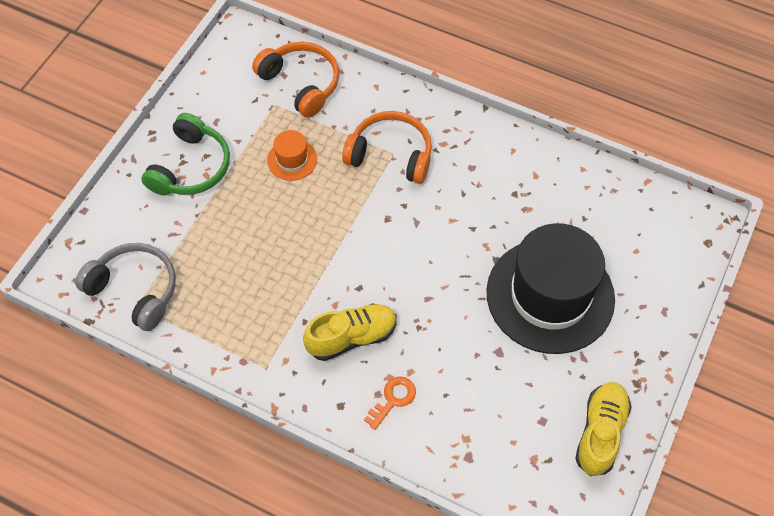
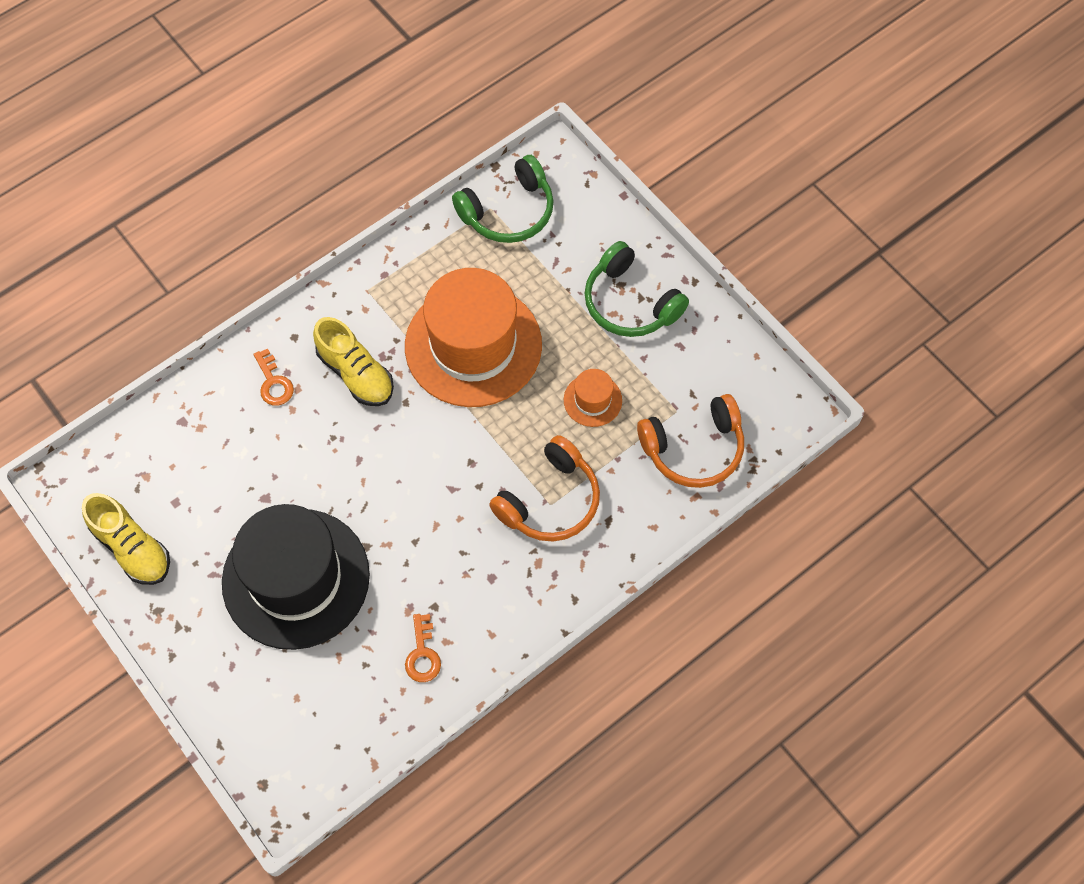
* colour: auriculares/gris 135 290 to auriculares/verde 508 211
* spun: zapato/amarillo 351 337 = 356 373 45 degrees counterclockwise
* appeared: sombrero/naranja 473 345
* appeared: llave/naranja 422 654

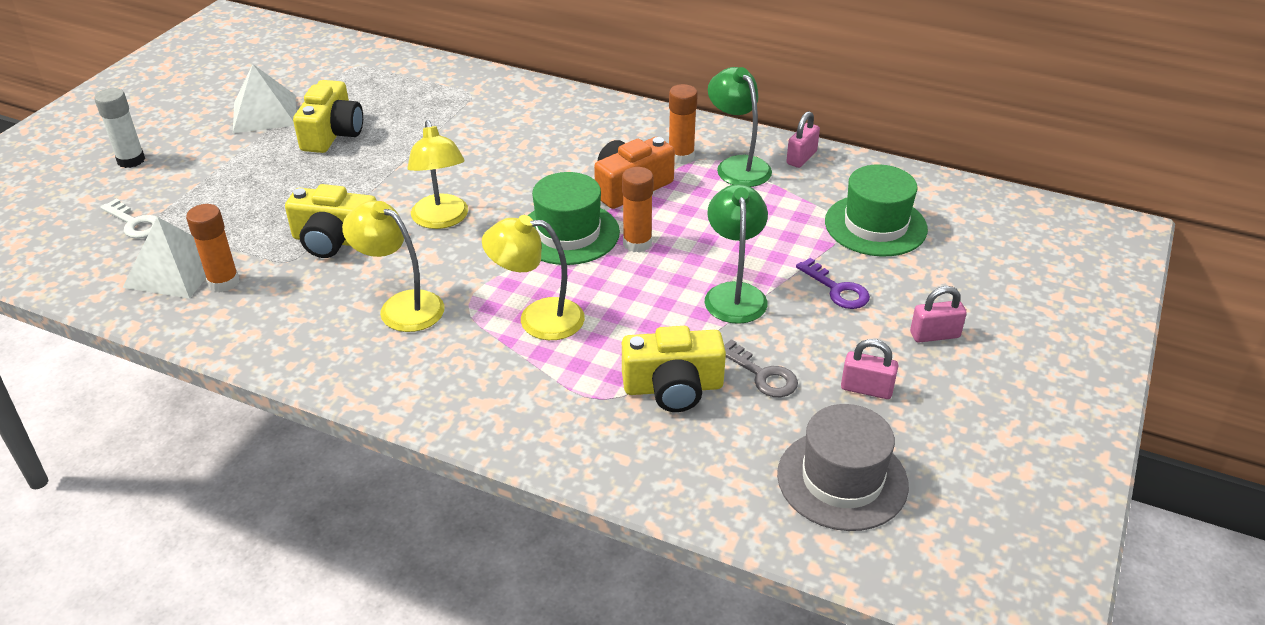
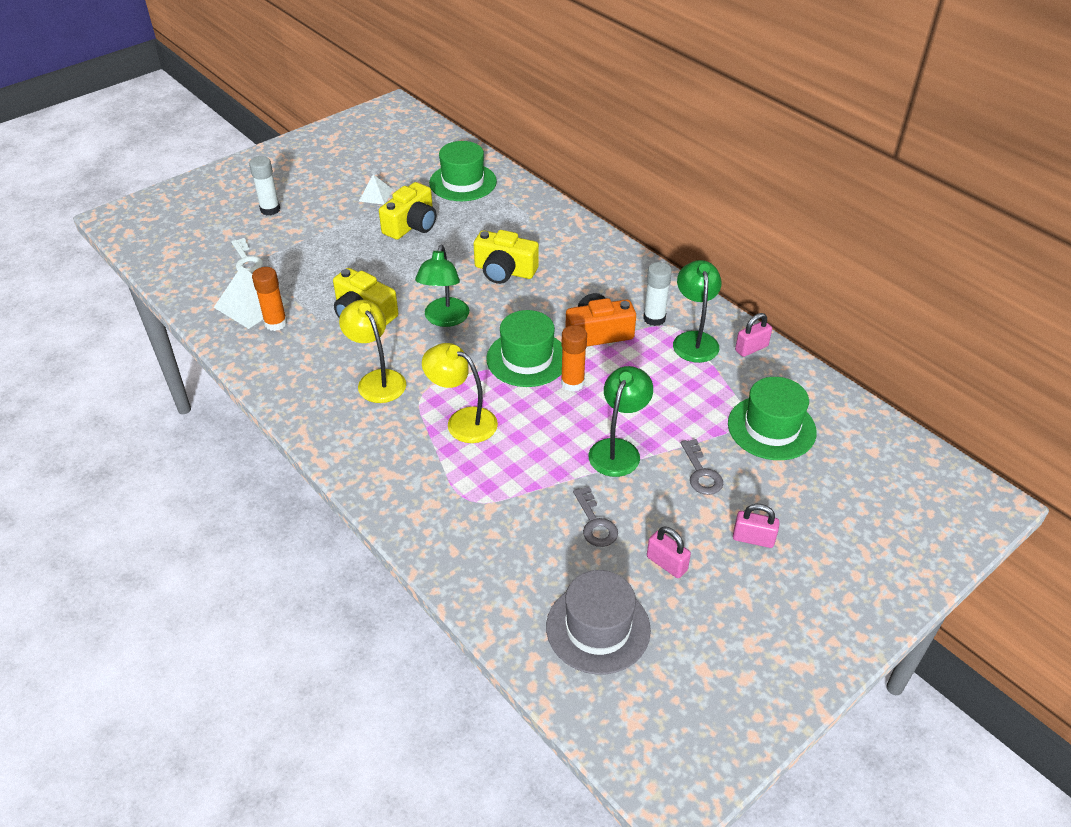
* size: pirámide/blanco 264 113 = 375 195 x0.58
* colour: barra de pegamento/naranja 681 156 to barra de pegamento/blanco 654 318
* colour: lámpara/amarillo 441 220 to lámpara/verde 444 319
* colour: llave/morado 837 289 to llave/gris 701 473
* relocated: cámara/amarillo 673 387 to 504 271
* appeared: sombrero/verde 463 182

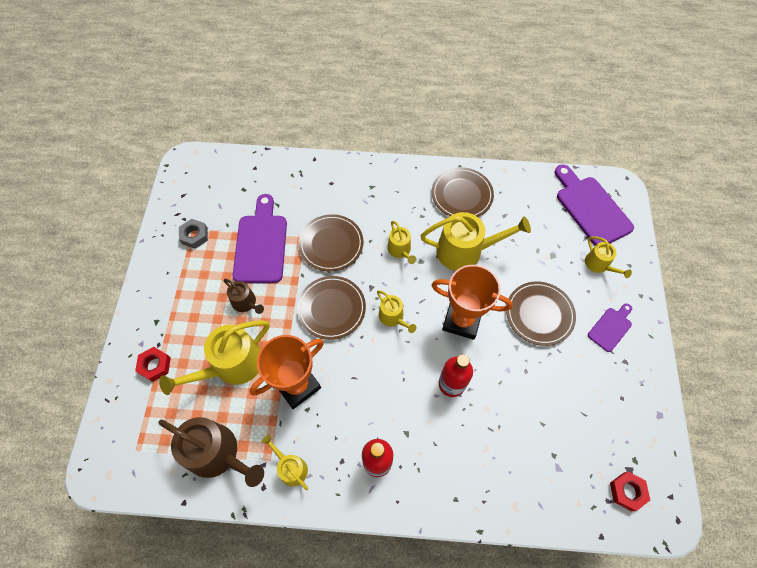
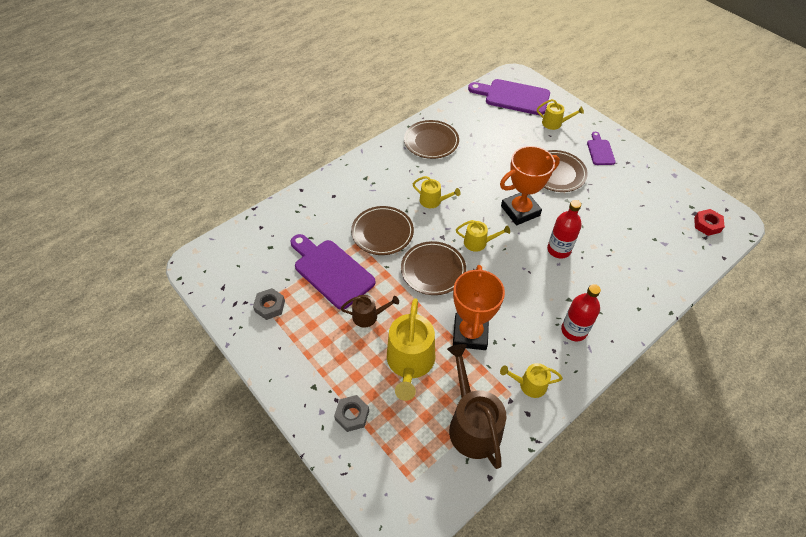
* missing: regadera/amarillo 465 251
* colour: tuerca/rojo 155 365 to tuerca/gris 352 415
* spun: regadera/marrón 217 454 = 472 424 90 degrees counterclockwise

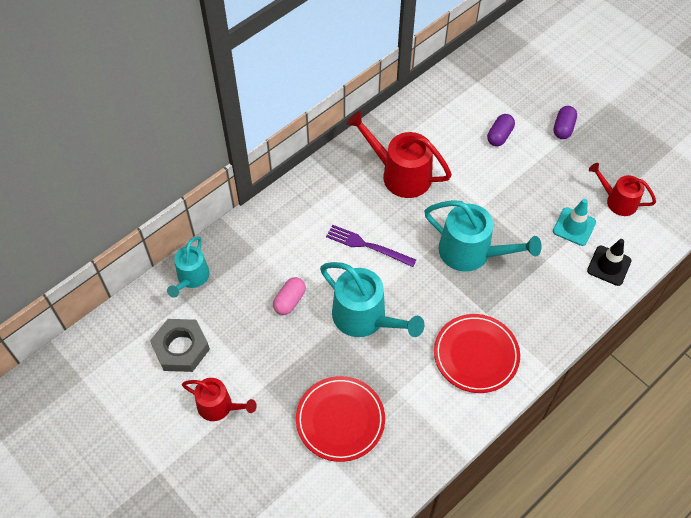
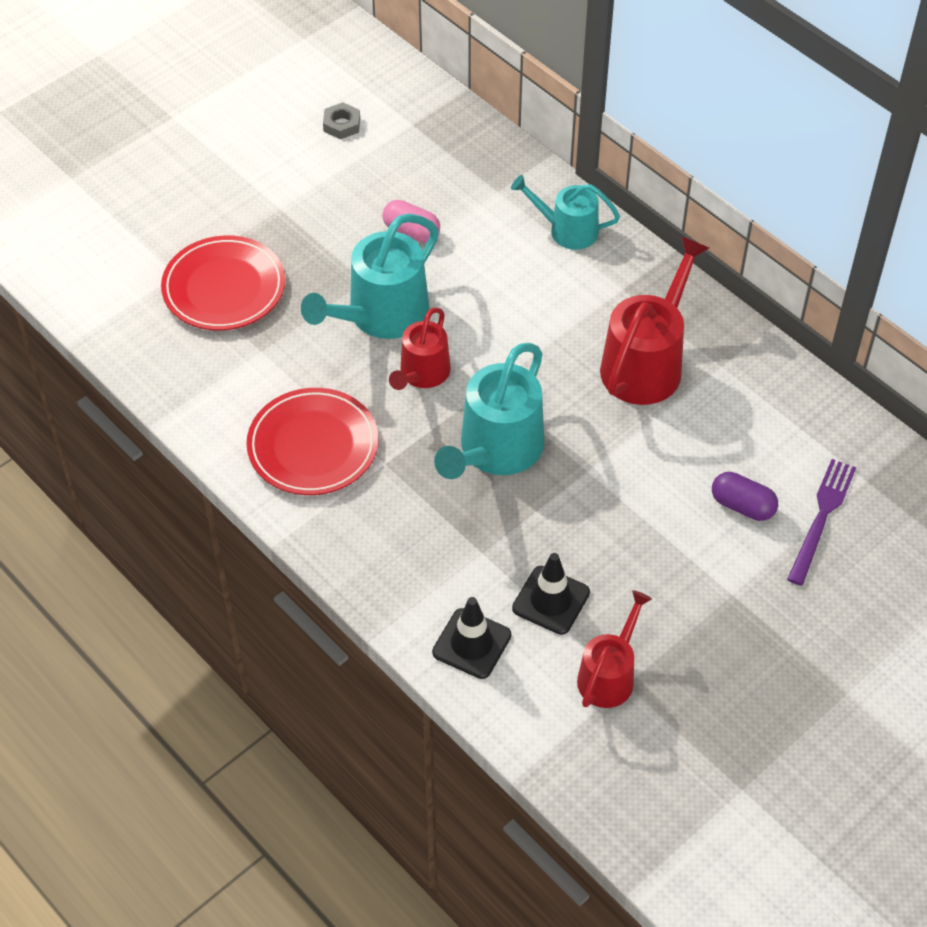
* missing: cápsula/morado 563 128
* colour: cono de tráfico/turquesa 574 227 to cono de tráfico/negro 551 600
* relocated: tenedor/morado 367 246 to 821 517
* relocated: regadera/turquesa 191 278 to 567 230
* size: tuerca/gris 181 348 = 341 124 x0.53
* relocated: regadera/rojo 219 406 to 422 374

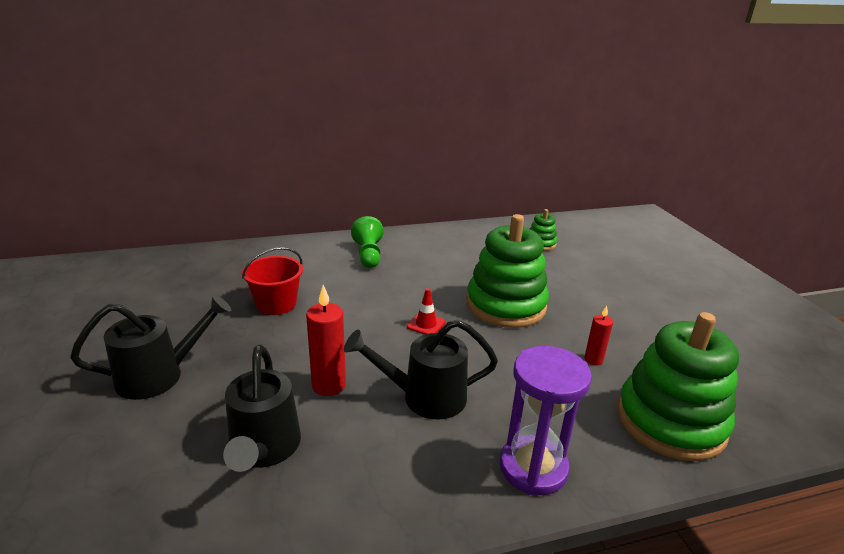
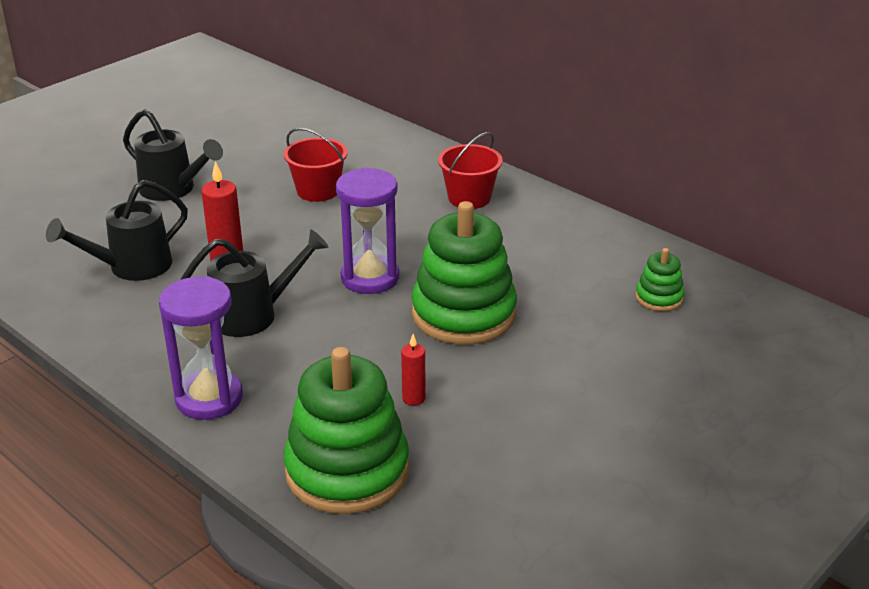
* exchanged: peón/verde 368 255 to balde/rojo 469 198
* exchanged: cono de tráfico/rojo 426 324 to reloj de arena/morado 370 278
* spun: regadera/negro 424 397 = 254 315 105 degrees clockwise

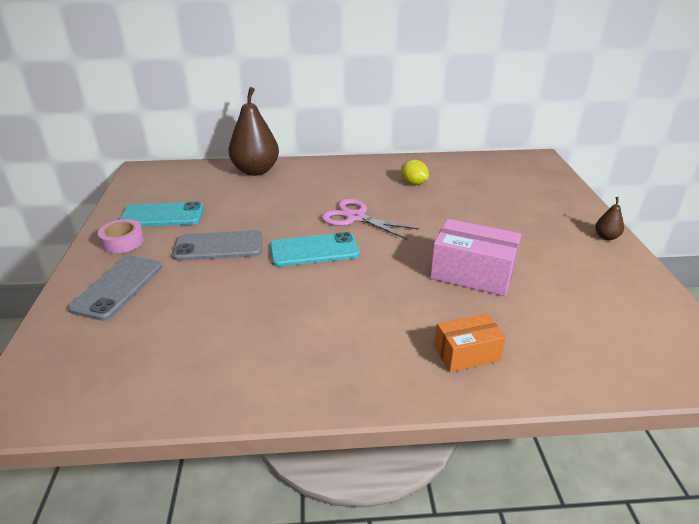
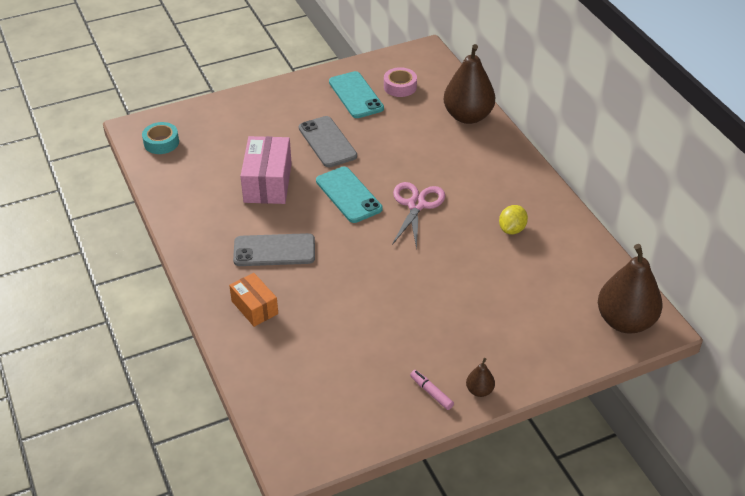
* relocated: cinta adhesiva/rosa 123 242 to 400 87
* relocated: caja/rosa 472 273 to 267 183
* relocated: móvil/gris 117 287 to 274 250
* appeared: cinta adhesiva/turquesa 161 142
* appeared: pera/marrón 625 321
* appeared: rotulador/rosa 431 393

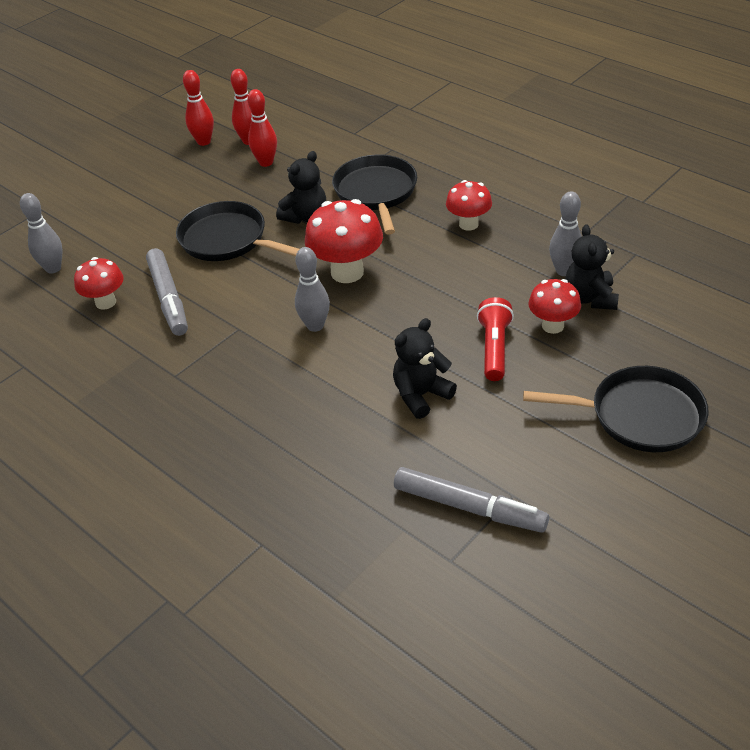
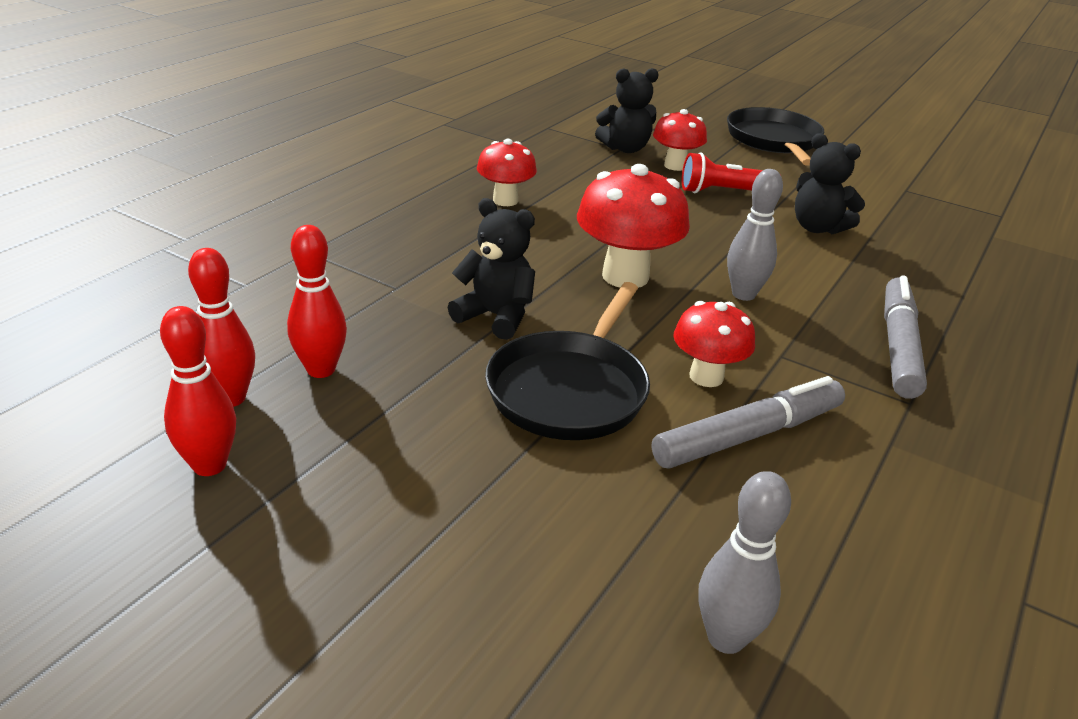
* missing: sartén/negro 376 192
* missing: bolo/gris 564 271
* relocated: seta/rojo 106 302 to 706 376
* relocated: rotulador/gris 469 508 to 898 346

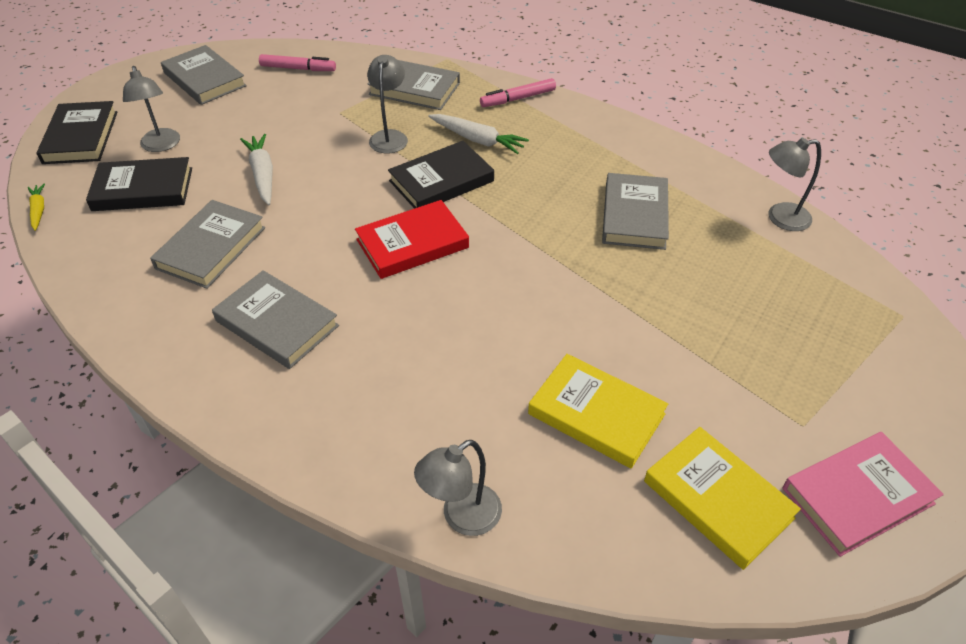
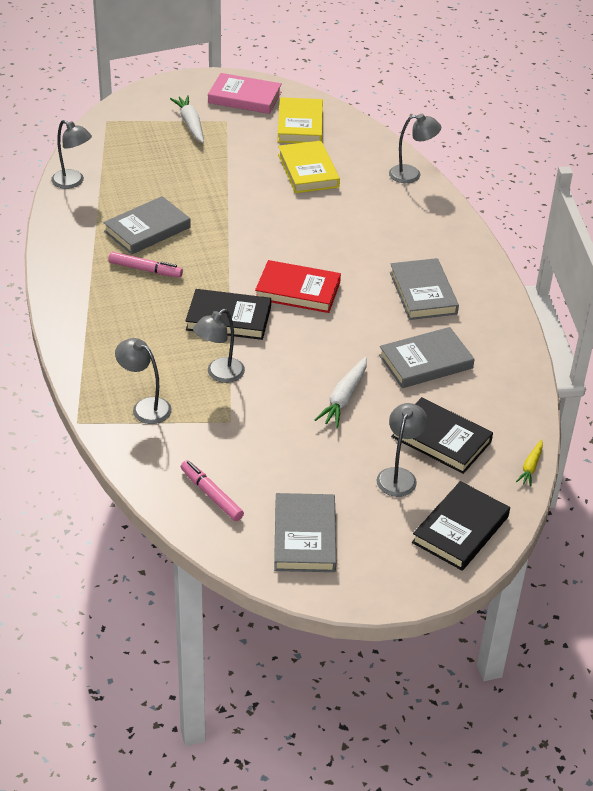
* exchanged: libro/gris 414 89 to lámpara/gris 145 407
* relocated: rotulador/rosa 518 98 to 145 270
* relocated: zanahoria/blanco 477 140 to 190 124

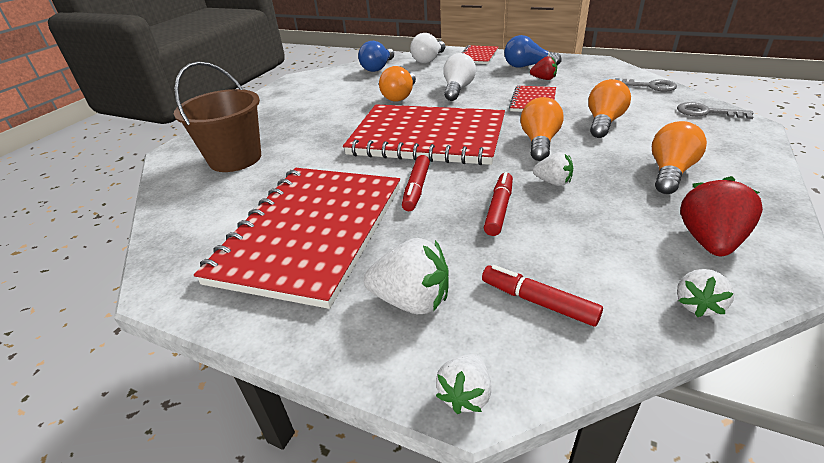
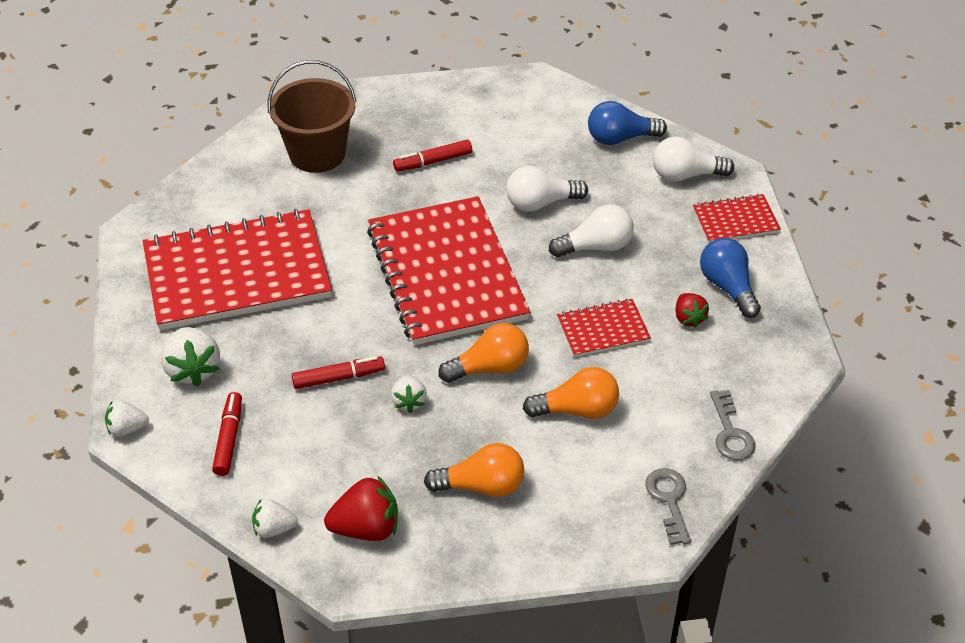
* colour: bombilla/naranja 400 96 to bombilla/blanco 540 203
* relocated: rotulador/rojo 416 188 to 433 161

